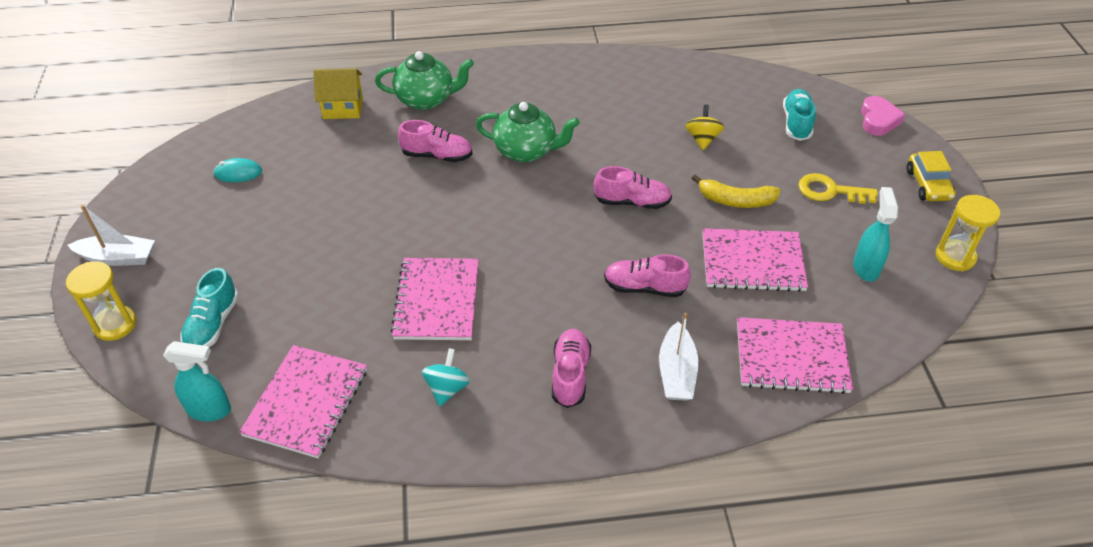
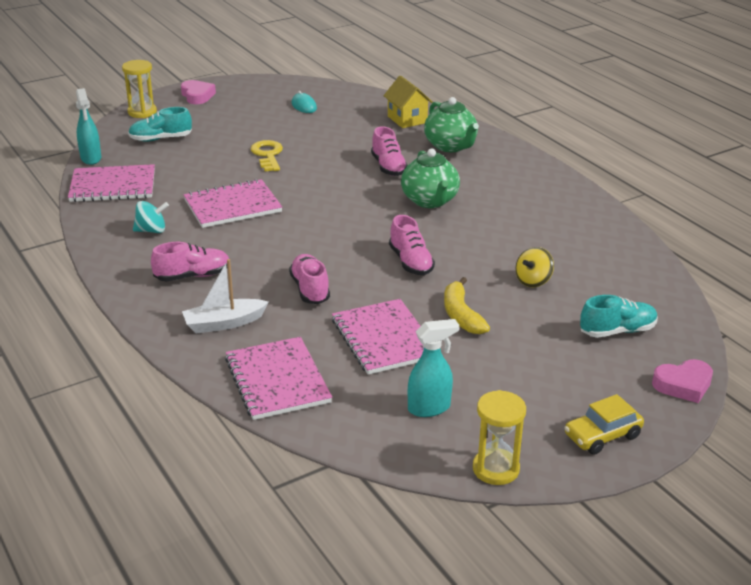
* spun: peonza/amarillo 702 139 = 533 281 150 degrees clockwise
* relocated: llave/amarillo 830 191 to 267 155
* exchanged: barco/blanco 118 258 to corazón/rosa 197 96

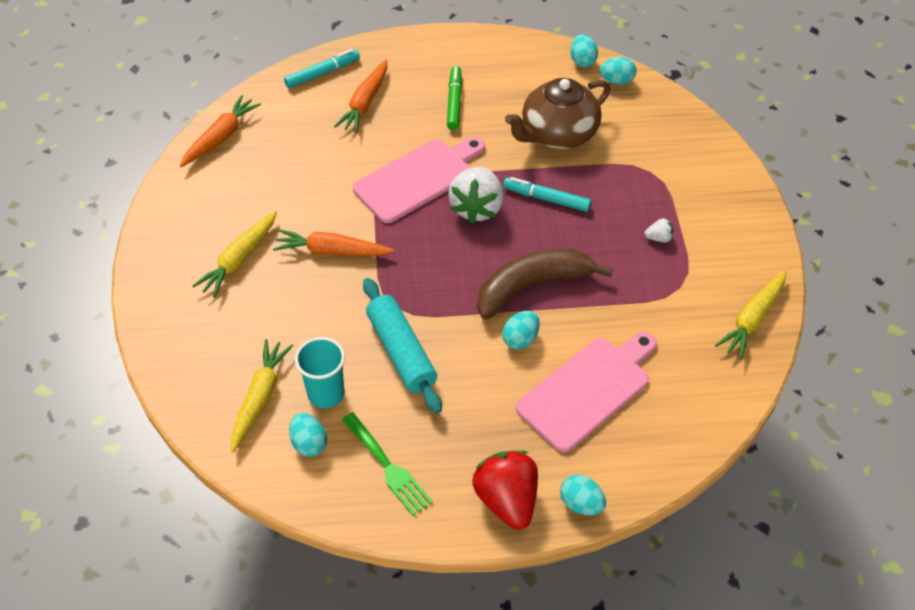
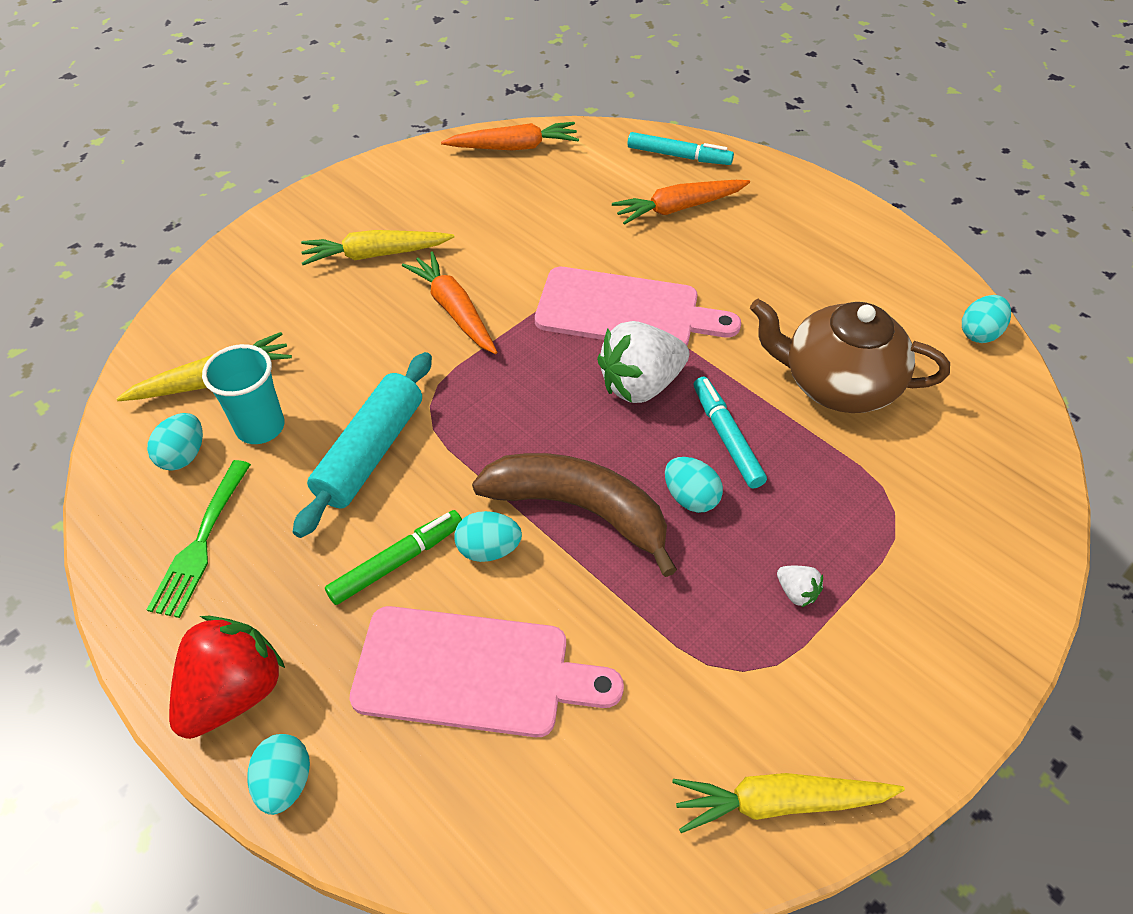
* relocated: huevo/turquesa 616 81 to 690 497
* relocated: rotulador/verde 454 102 to 397 562

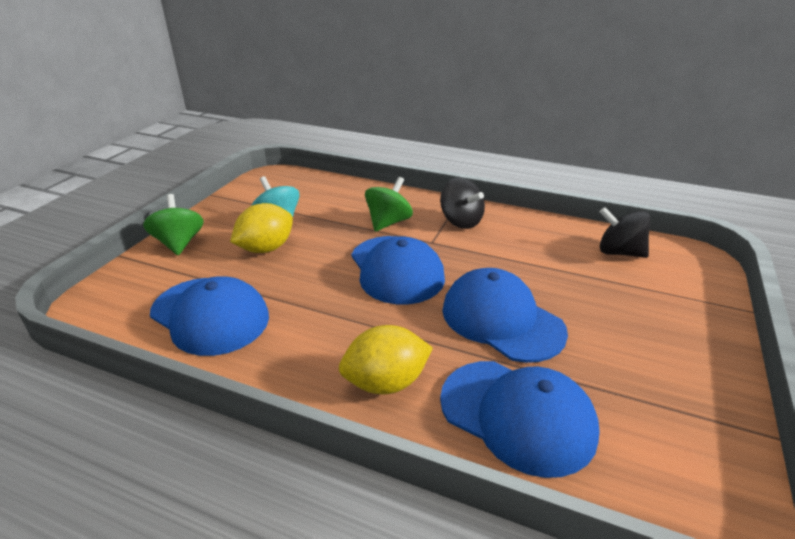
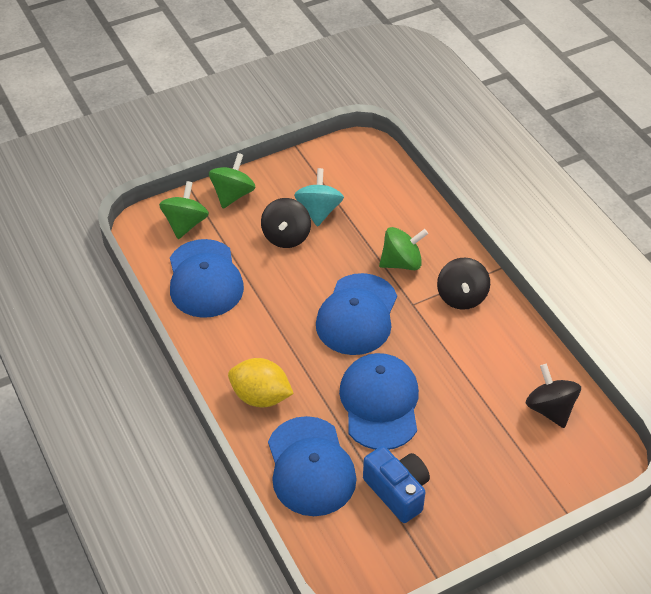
* exchanged: limón/amarillo 266 248 to peonza/negro 286 236
* appeared: peonza/verde 185 224
* appeared: cámara/azul 397 491

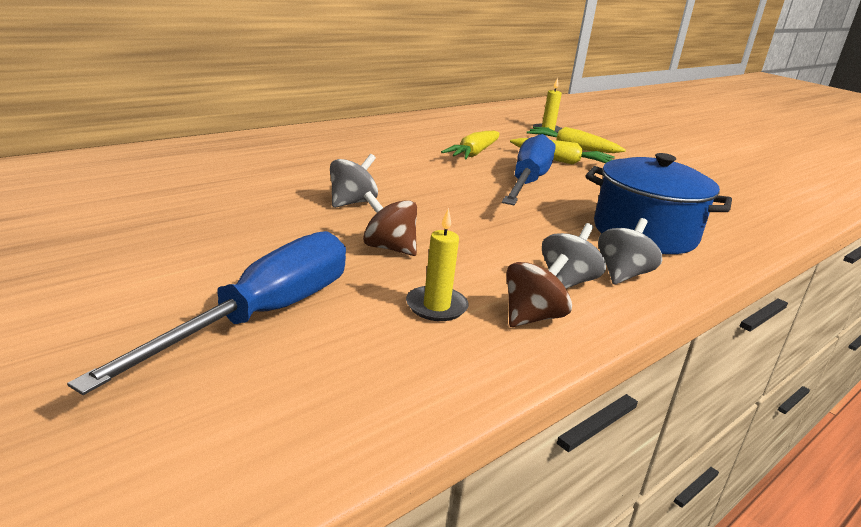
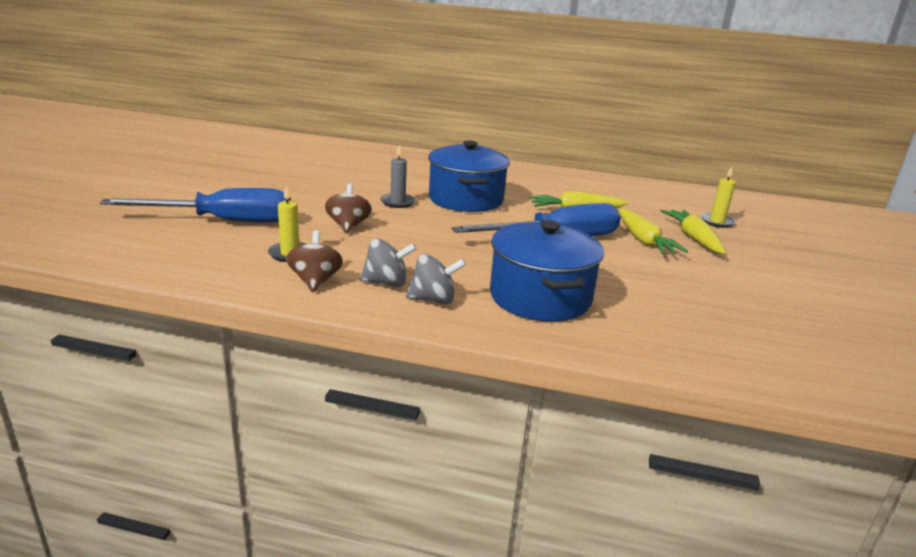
* exchanged: peonza/gris 352 202 to vela/gris 398 202
* spun: peonza/marrón 532 317 = 315 281 105 degrees counterclockwise
* appeared: olla/azul 466 199

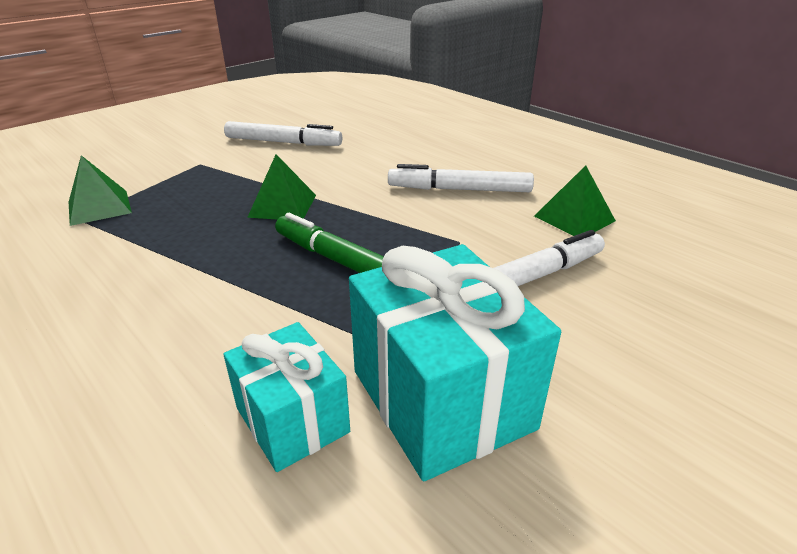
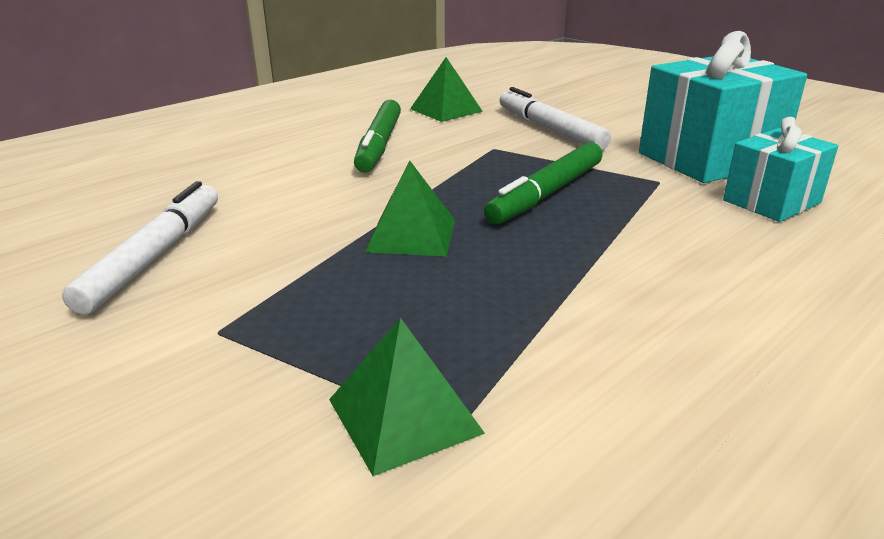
* colour: rotulador/blanco 459 190 to rotulador/verde 379 145

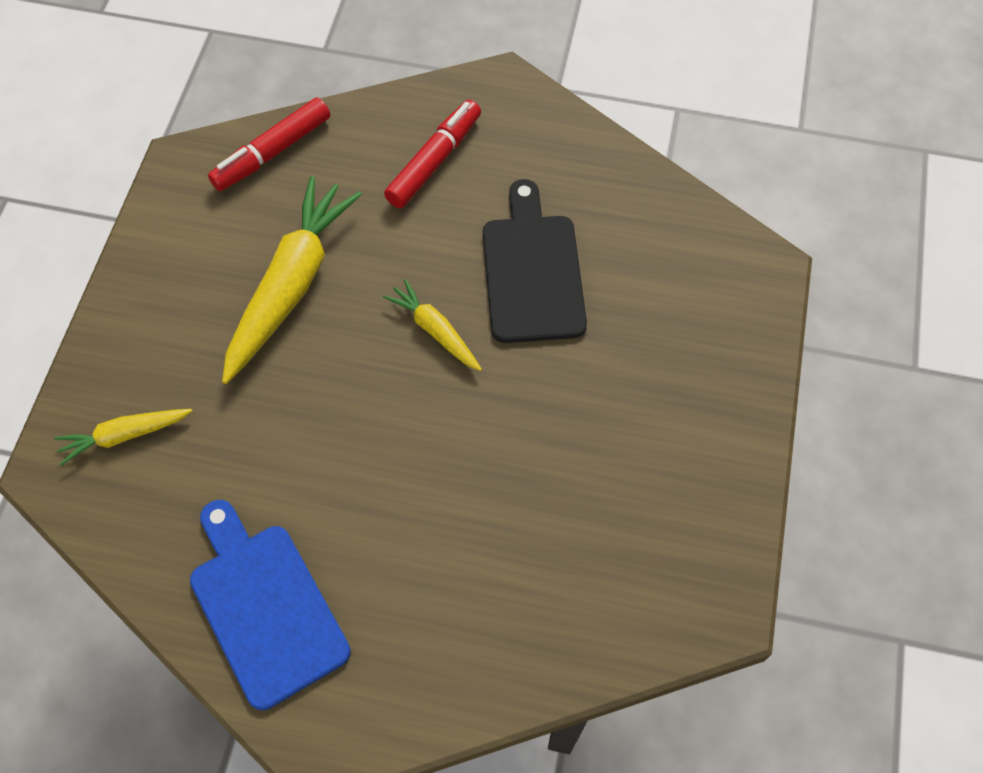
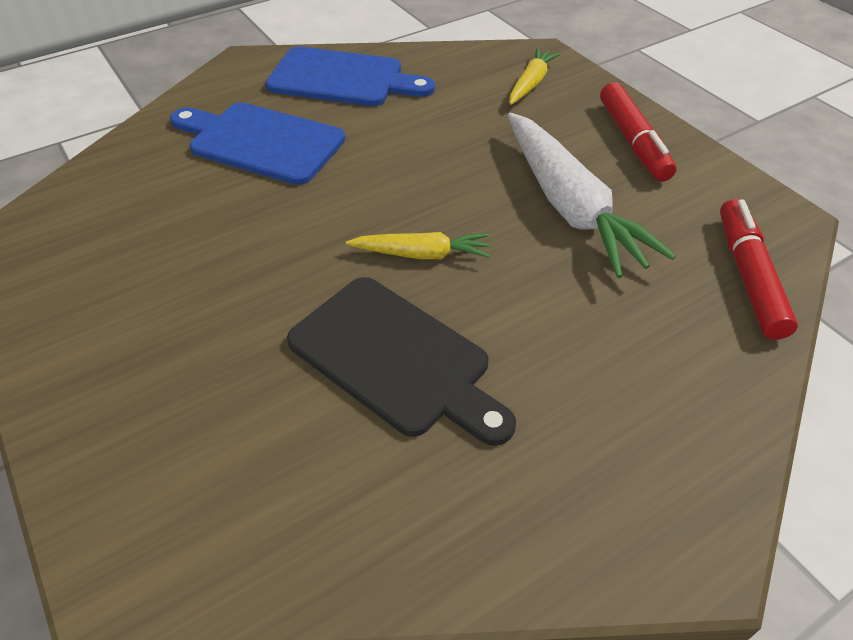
* relocated: rotulador/rojo 434 161 to 633 141
* colour: zanahoria/amarillo 291 285 to zanahoria/blanco 570 206
* appeared: tabla de cortar/azul 261 142

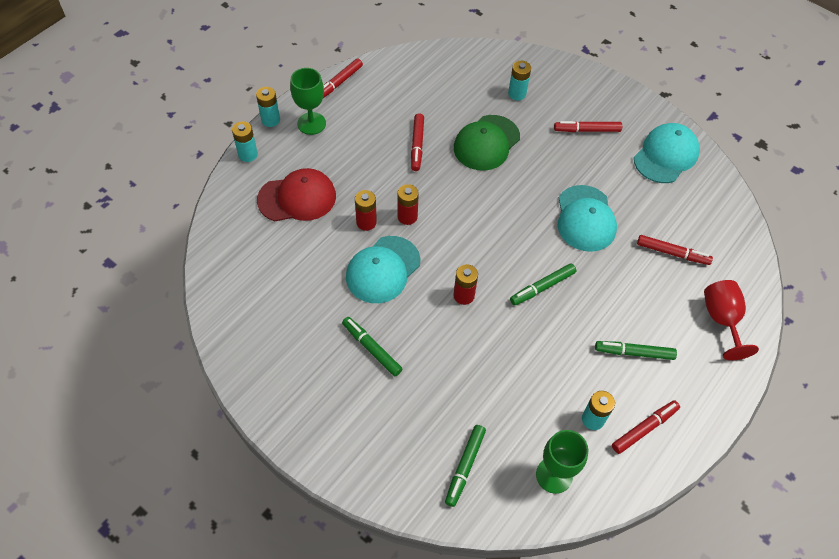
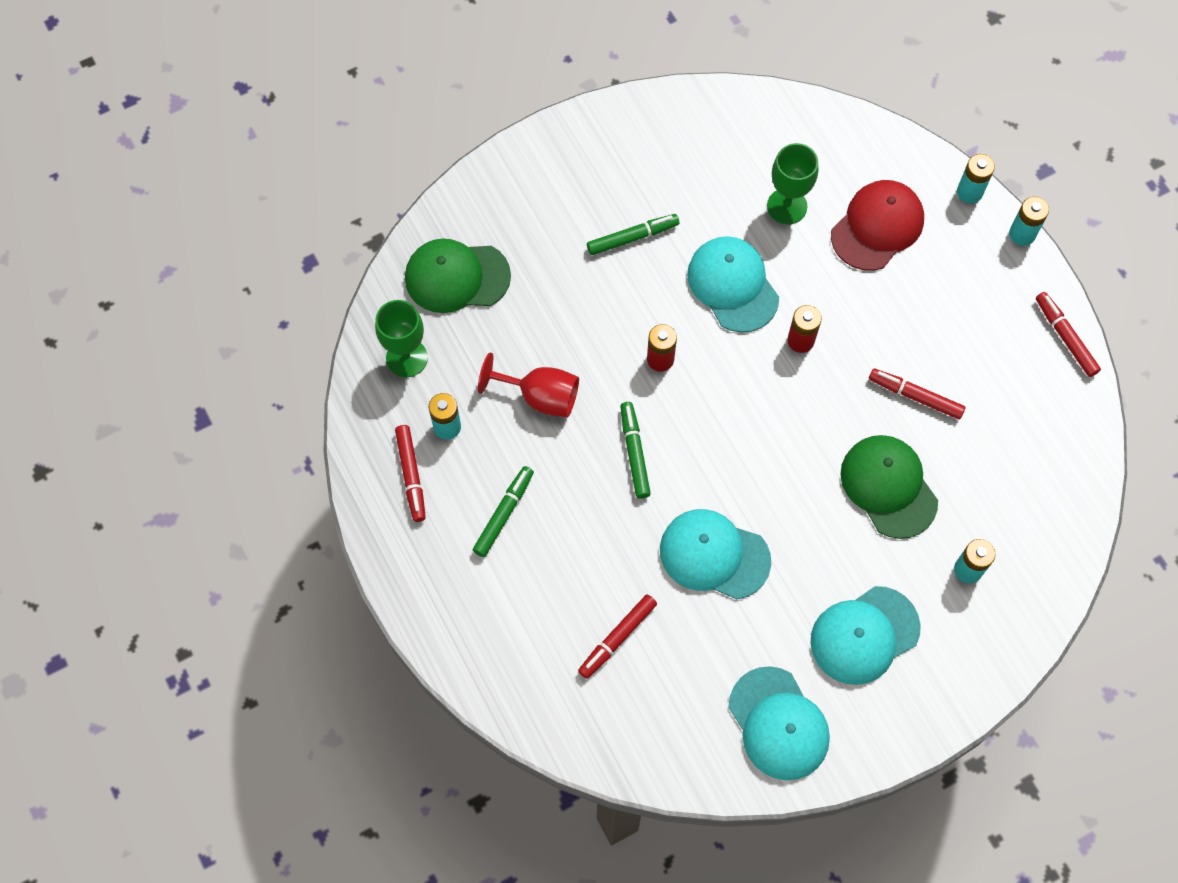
* relocated: copa/verde 311 123 to 787 206
* exchanged: rotulador/rojo 587 130 to gorra/turquesa 864 635
* spun: gorra/rojo 297 198 = 877 227 150 degrees counterclockwise
* missing: pila/rojo 366 222
* relocated: copa/rojo 721 320 to 540 396
* exchanged: rotulador/verde 465 467 to gorra/verde 457 277

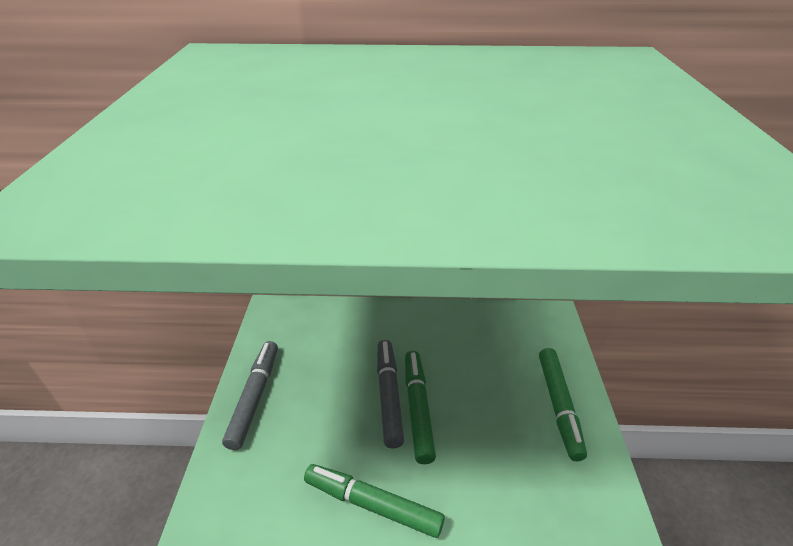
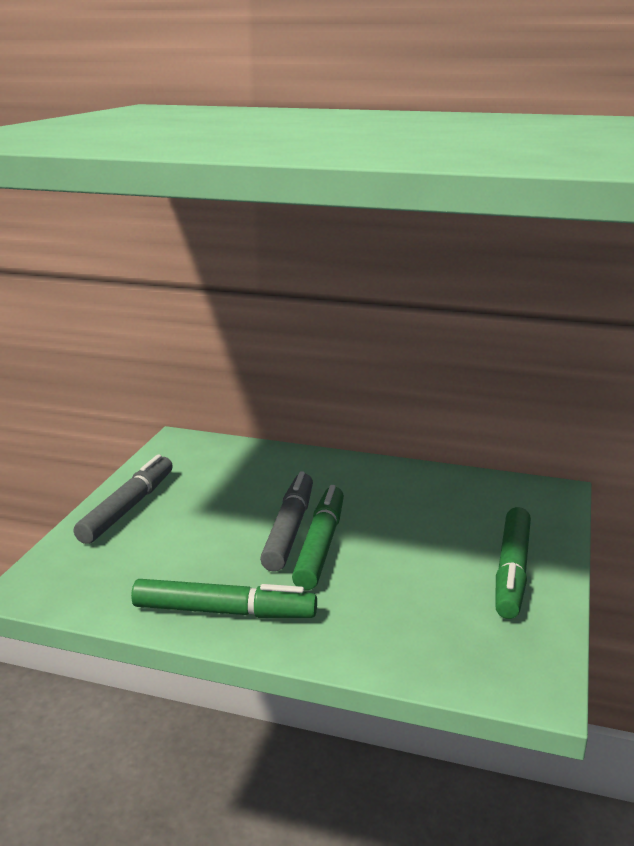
* spun: rotulador/verde 372 504 = 224 612 150 degrees clockwise

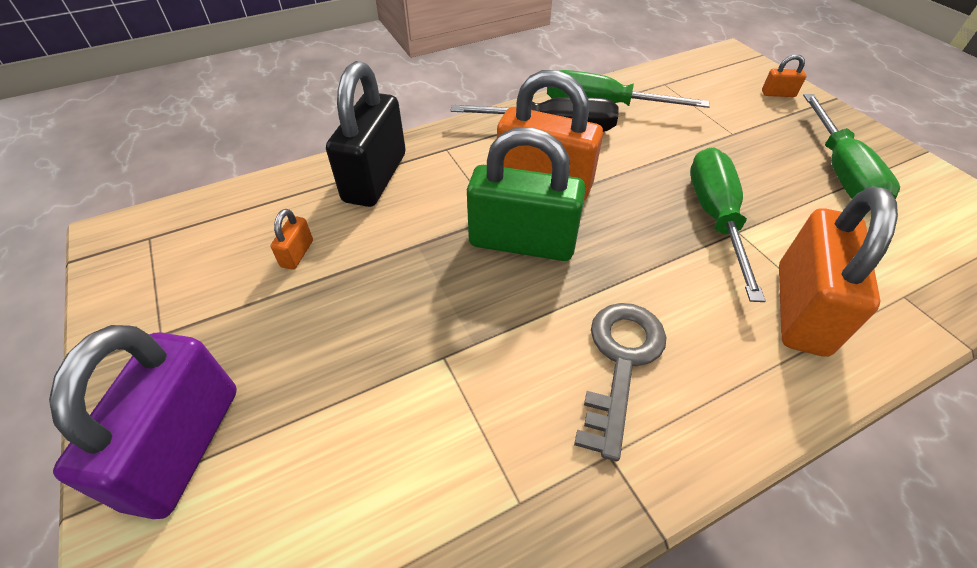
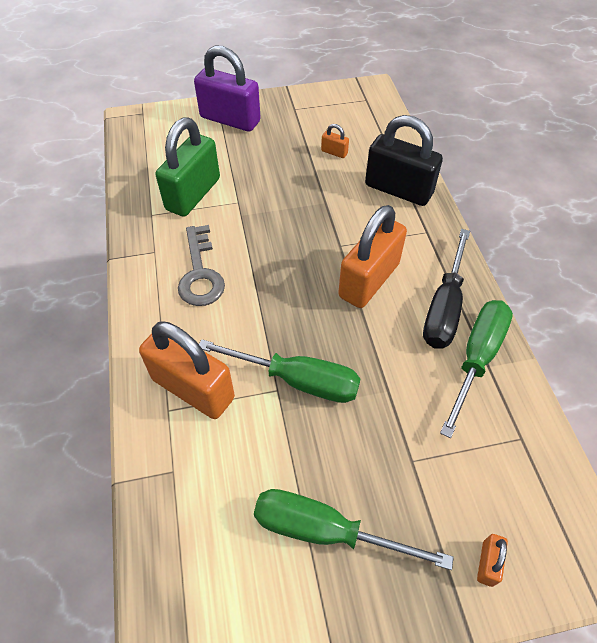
* relocated: candado/verde 522 242 to 193 194
* spun: llave/gris 620 362 = 200 273 45 degrees clockwise

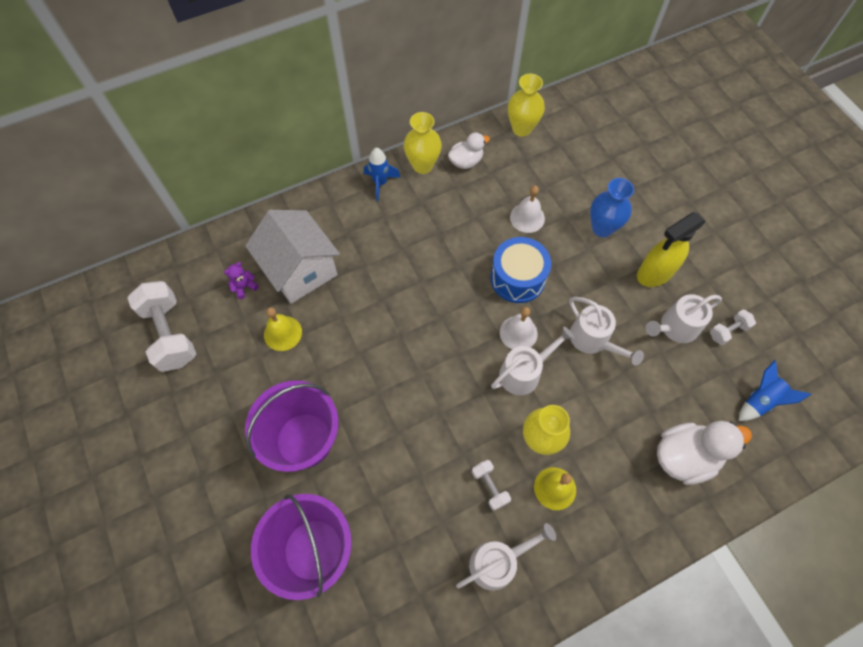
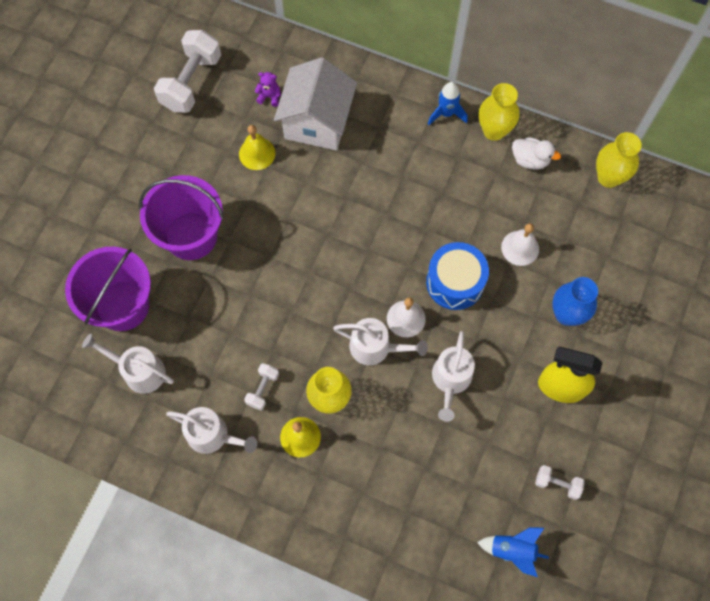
* relocated: regadera/blanco 675 327 to 139 371
* missing: pato/blanco 684 456

